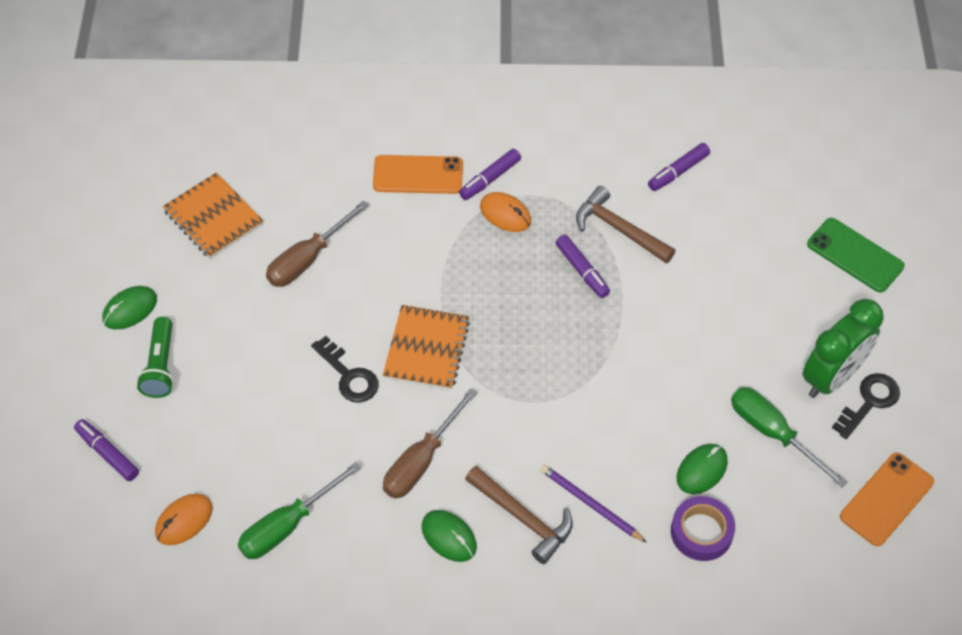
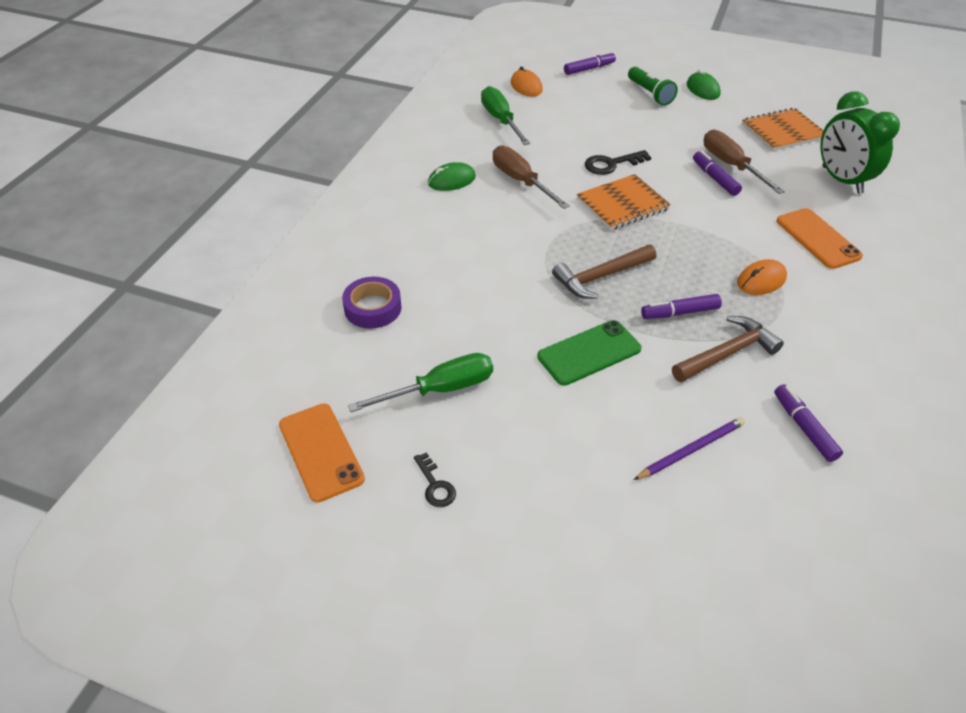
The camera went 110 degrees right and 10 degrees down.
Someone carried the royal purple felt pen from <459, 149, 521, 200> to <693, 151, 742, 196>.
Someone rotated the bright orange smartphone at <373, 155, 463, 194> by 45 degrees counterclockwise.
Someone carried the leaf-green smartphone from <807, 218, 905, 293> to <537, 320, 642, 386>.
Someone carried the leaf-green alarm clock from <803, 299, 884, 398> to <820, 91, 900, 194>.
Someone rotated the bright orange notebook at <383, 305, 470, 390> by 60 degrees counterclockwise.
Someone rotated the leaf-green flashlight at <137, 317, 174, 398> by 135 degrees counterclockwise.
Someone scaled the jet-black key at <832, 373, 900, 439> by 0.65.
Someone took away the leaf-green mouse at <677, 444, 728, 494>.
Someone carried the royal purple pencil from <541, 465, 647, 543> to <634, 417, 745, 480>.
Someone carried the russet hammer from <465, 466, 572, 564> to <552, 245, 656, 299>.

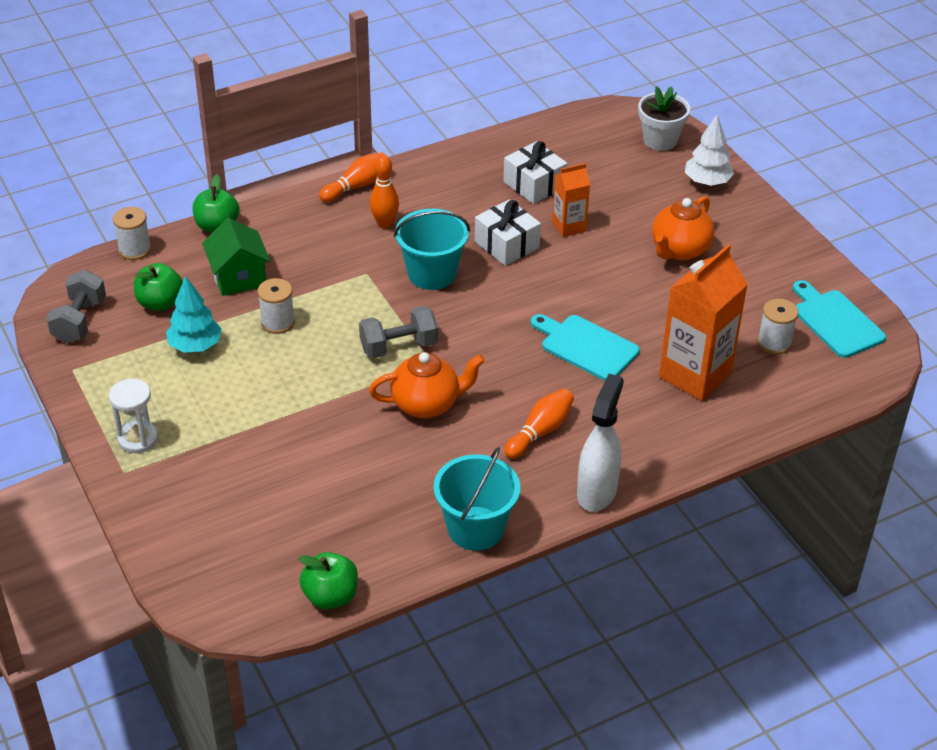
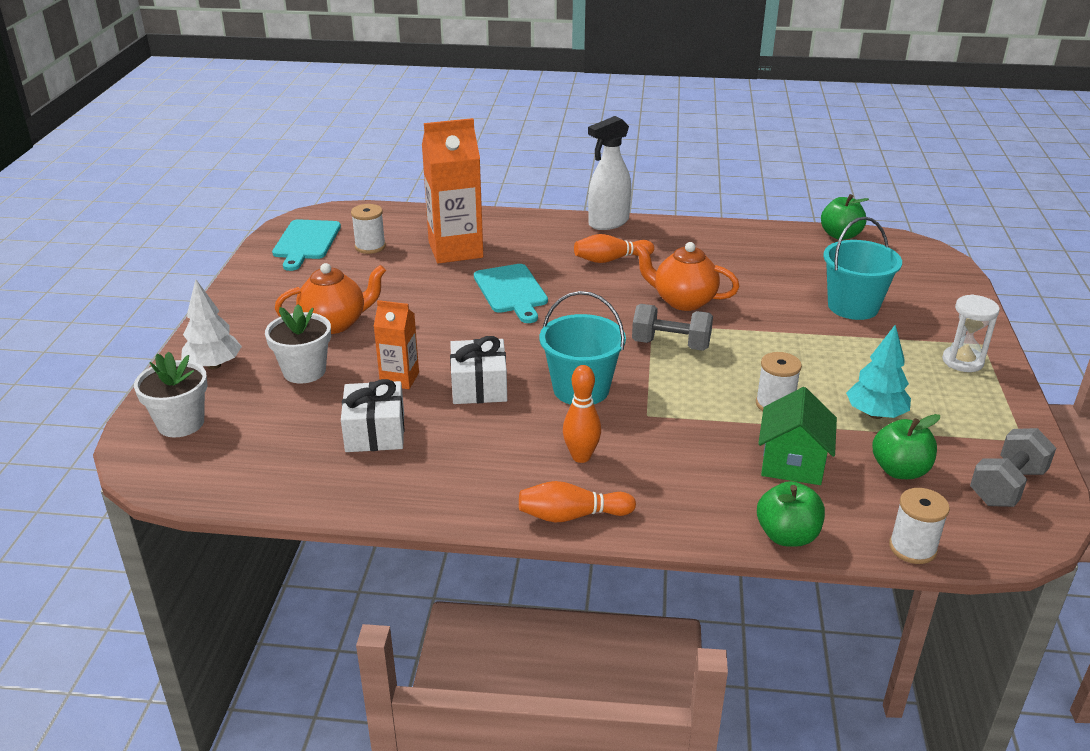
The camera went 145 degrees left and 10 degrees down.
Someone carried the turquoise bucket from <434, 447, 520, 551> to <823, 217, 902, 320>.
Someone put down the white plant pot at <265, 304, 331, 384>.

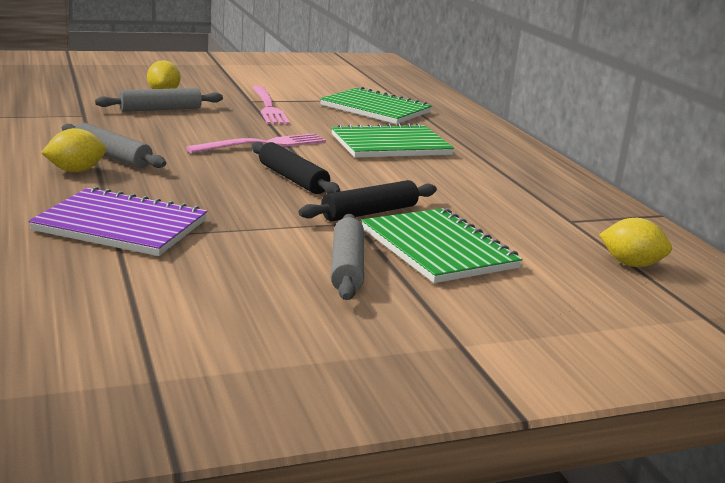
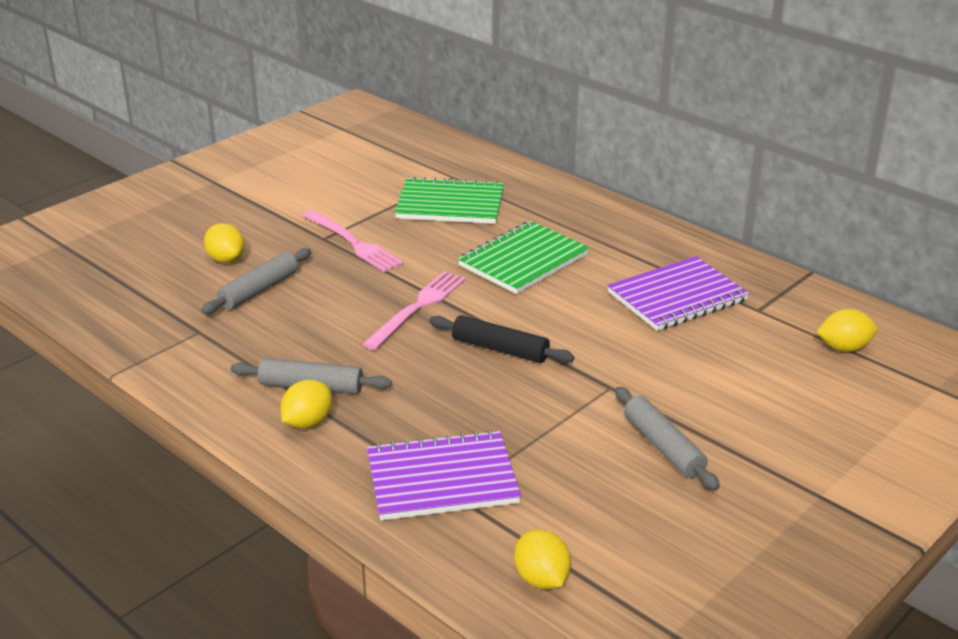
The camera went 25 degrees left and 10 degrees up.
Someone took away the jet-black rolling pin at <299, 180, 437, 221>.
Someone took away the leaf-green notebook at <361, 208, 523, 283>.
Someone put down the royal purple notebook at <607, 256, 749, 331>.
Someone put down the yellow lemon at <514, 529, 571, 589>.

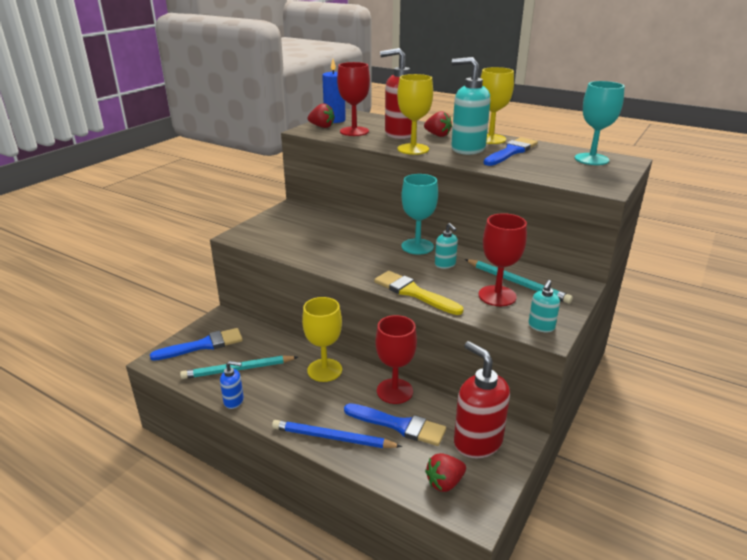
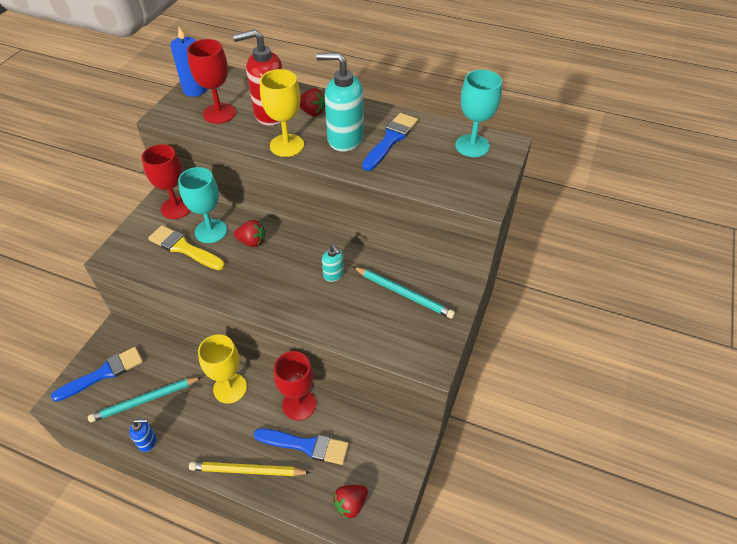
The camera went 10 degrees left and 20 degrees up.
Someone took away the yellow chalice at <481, 67, 514, 144>.
Someone carried the scarlet berry from <308, 103, 335, 128> to <234, 220, 265, 247>.
Someone carried the turquoise chalice from <401, 174, 438, 255> to <178, 167, 227, 243>.
Someone carried the scarlet chalice from <478, 213, 527, 306> to <141, 144, 190, 219>.
Someone carried the yellow paintbrush from <374, 271, 463, 315> to <148, 225, 225, 270>.
Someone took away the turquoise soap pump at <528, 280, 560, 332>.
Someone took away the scarlet soap pump at <454, 341, 510, 458>.
Someone repainted the royal blue pencil at <272, 420, 402, 448>, which became the yellow pencil at <189, 462, 311, 476>.

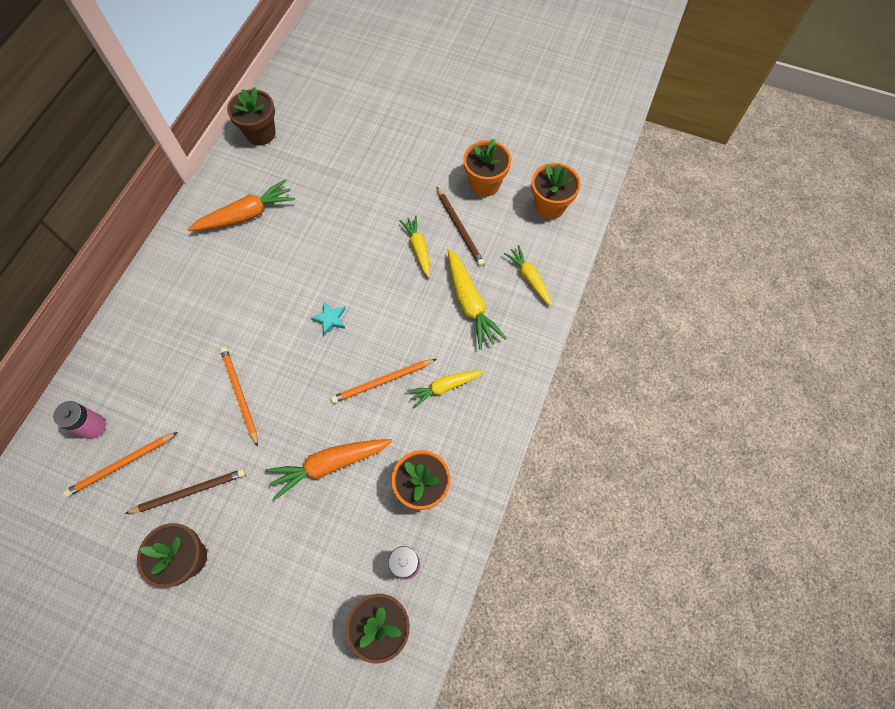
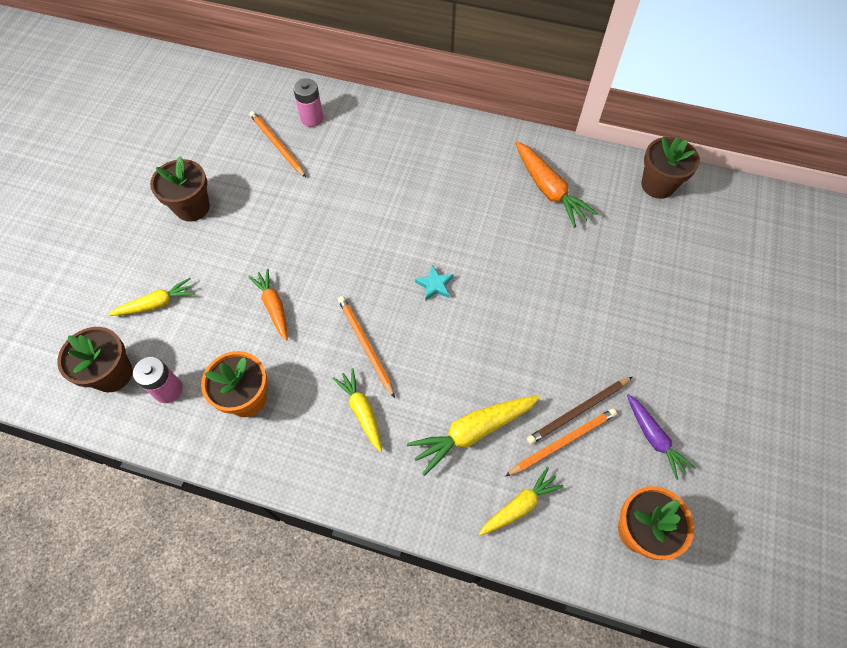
The camera went 85 degrees right and 5 degrees down.
Someone swapped the bright orange plant pot at <463, 139, 511, 197> for the royal purple carrot at <627, 394, 695, 480>.
Someone carried the yellow carrot from <400, 216, 430, 278> to <109, 278, 195, 316>.
Someone carried the bright orange pencil from <220, 347, 258, 447> to <505, 408, 617, 477>.
Someone scaled the bright orange carrot at <266, 439, 392, 500> by 0.65.
Someone took away the russet pencil at <125, 469, 245, 514>.

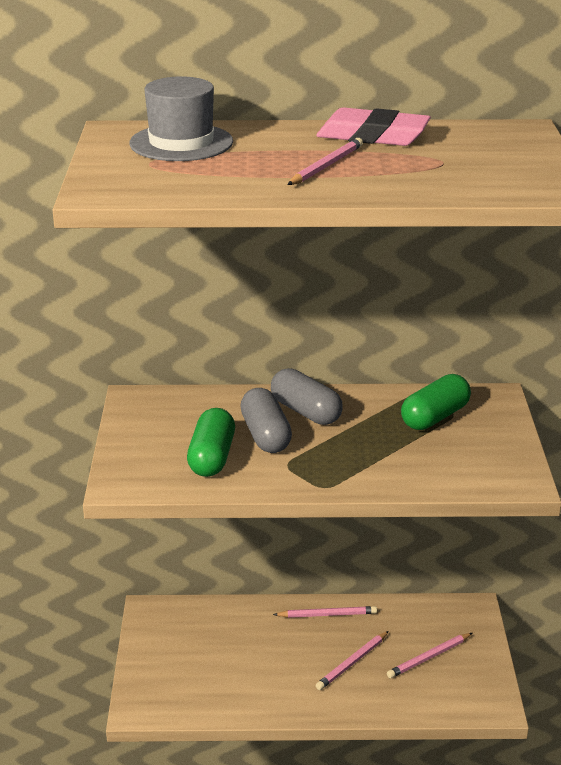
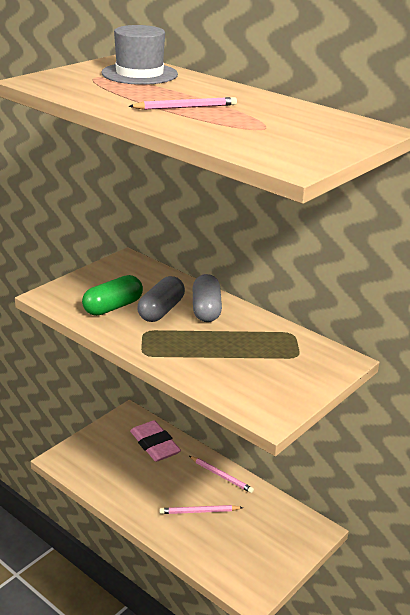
The camera went 40 degrees right and 0 degrees up.
Someone carried the rosy eraser from <316, 107, 431, 146> to <130, 420, 181, 462>.
Someone took away the leaf-green capsule at <401, 374, 471, 430>.
Someone took away the rosy pencil at <387, 633, 472, 678>.

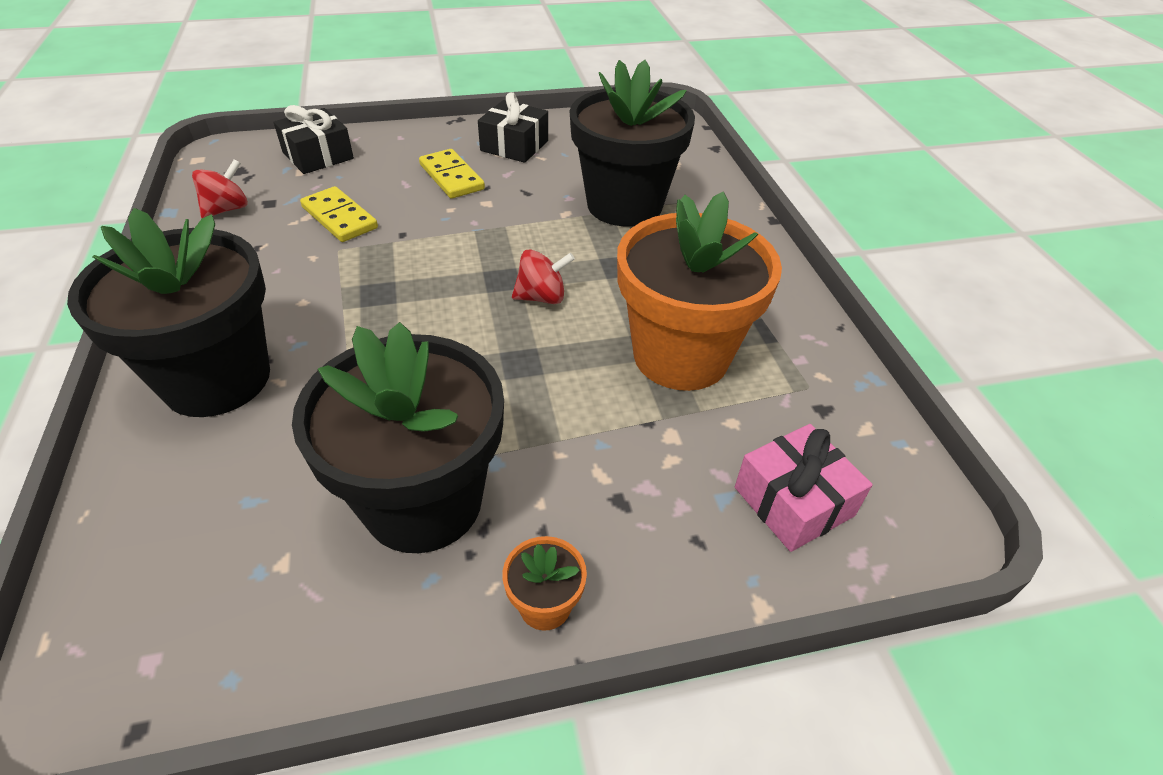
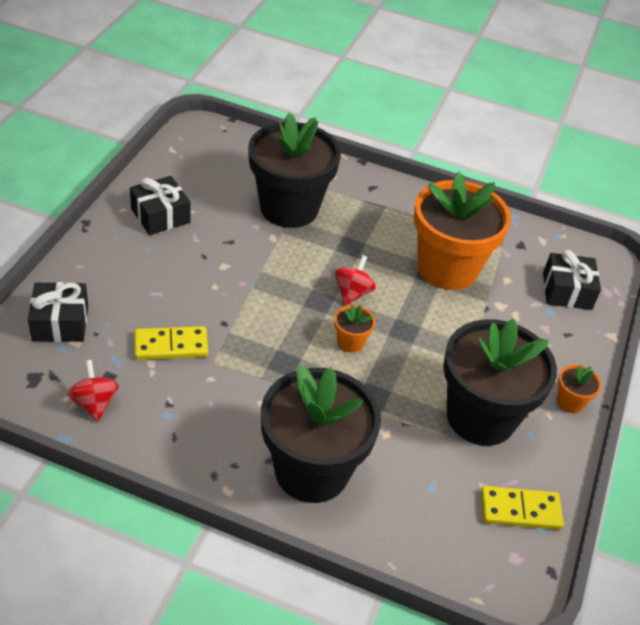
The camera went 60 degrees left and 0 degrees up.
Someone carried the yellow domino piece from <419, 149, 485, 199> to <481, 486, 564, 530>.
Someone repainted the rosy gift at <735, 424, 873, 552>, which became the jet-black gift at <543, 250, 601, 310>.
Someone put down the bright orange plant pot at <334, 305, 375, 353>.

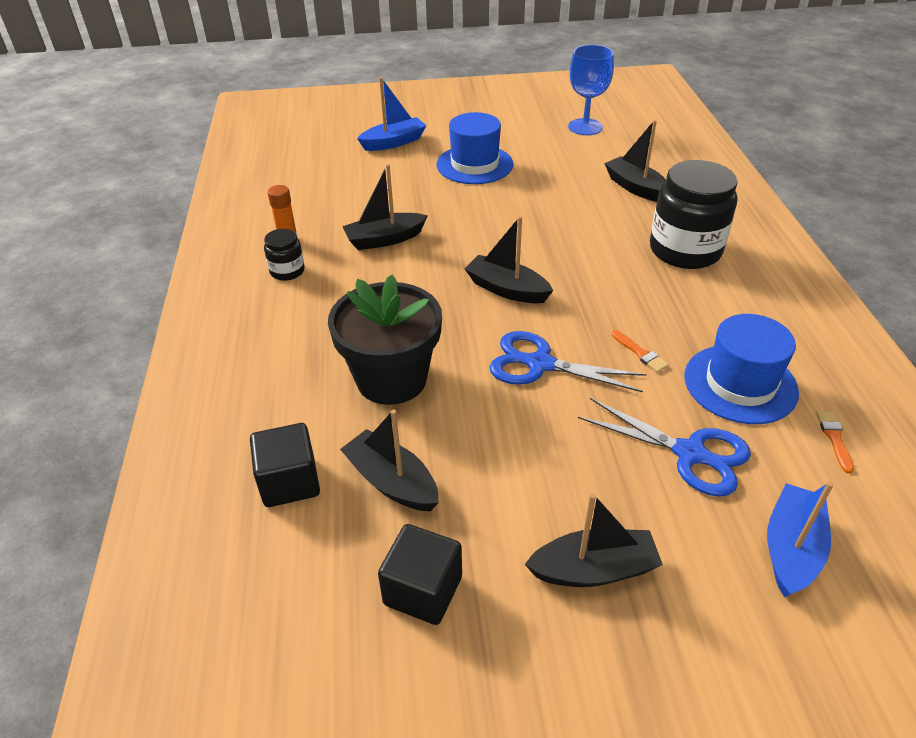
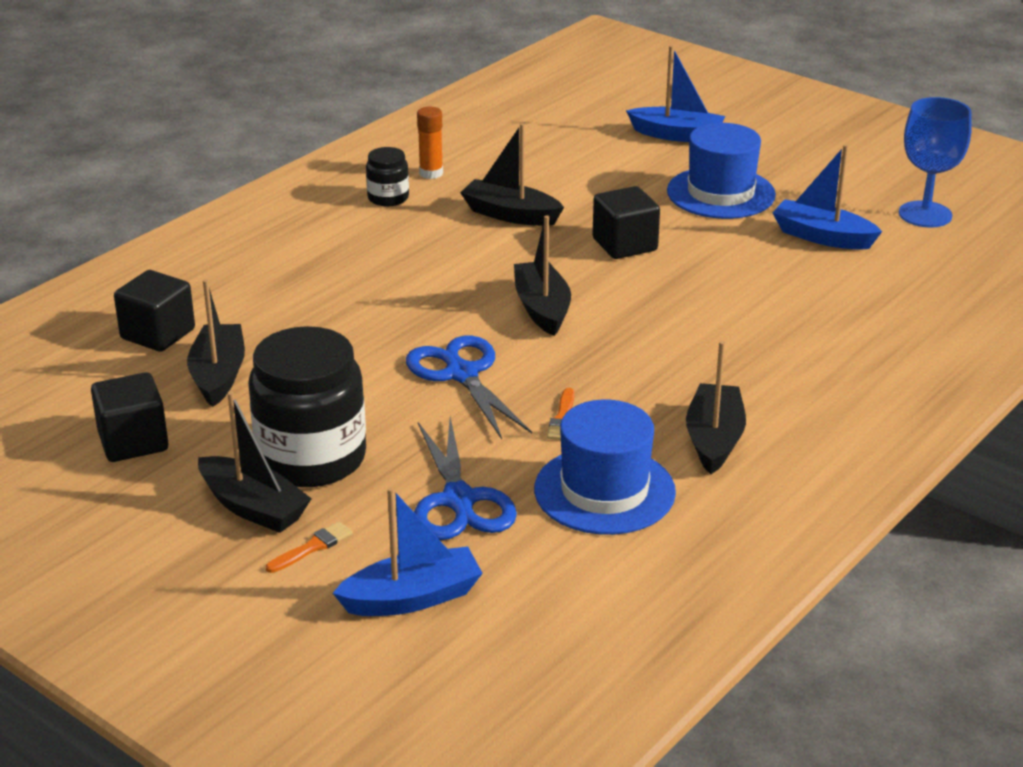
The camera went 45 degrees right and 10 degrees down.
Someone carried the jet-black sailboat from <604, 120, 666, 202> to <686, 341, 746, 474>.
Someone carried the jet-black preserve jar from <650, 160, 738, 269> to <248, 326, 366, 487>.
Someone took away the jet-black plant pot at <328, 275, 442, 405>.
Someone carried the bright orange paintbrush from <816, 411, 854, 473> to <266, 521, 353, 573>.
Someone put down the royal blue sailboat at <772, 145, 882, 250>.
Someone put down the jet-black block at <593, 186, 660, 259>.

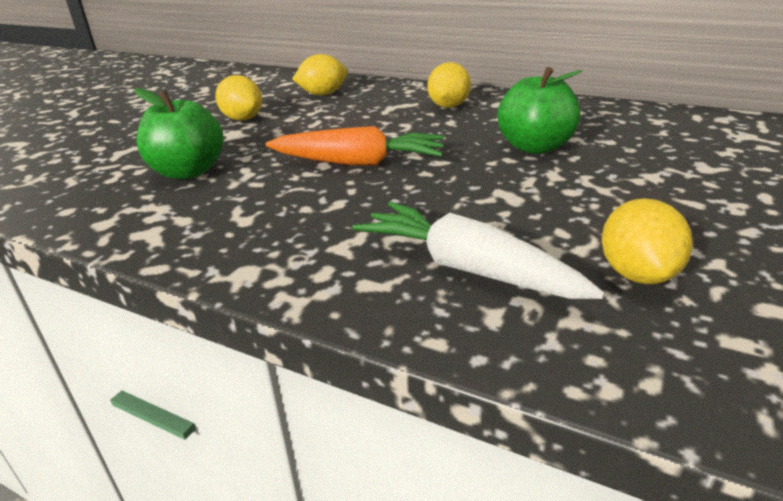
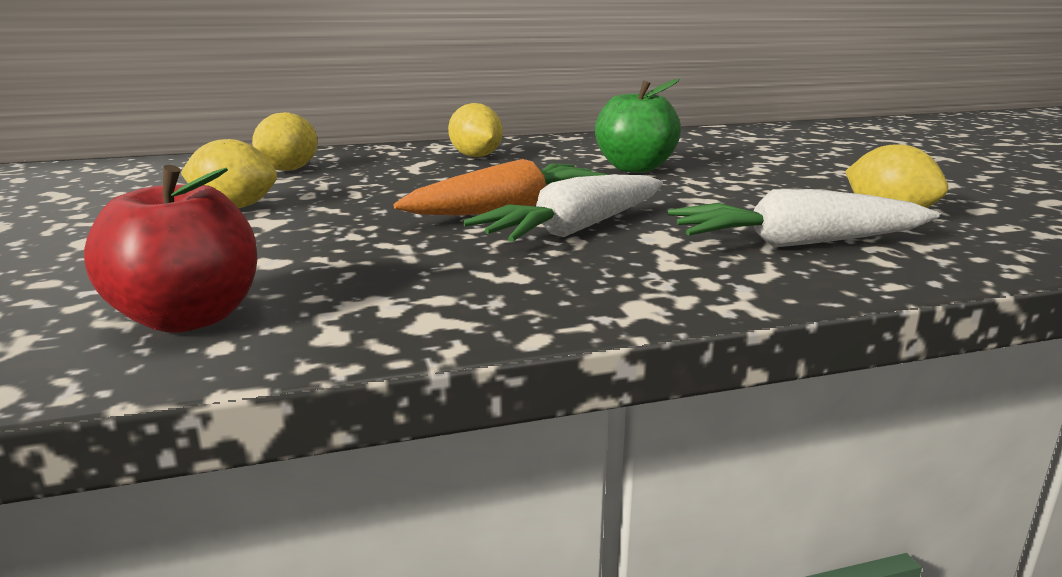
The camera went 45 degrees left and 10 degrees down.
Someone took away the leaf-green apple at <135, 88, 224, 179>.
Someone put down the scarlet apple at <84, 165, 257, 333>.
Someone put down the white carrot at <463, 175, 663, 242>.

